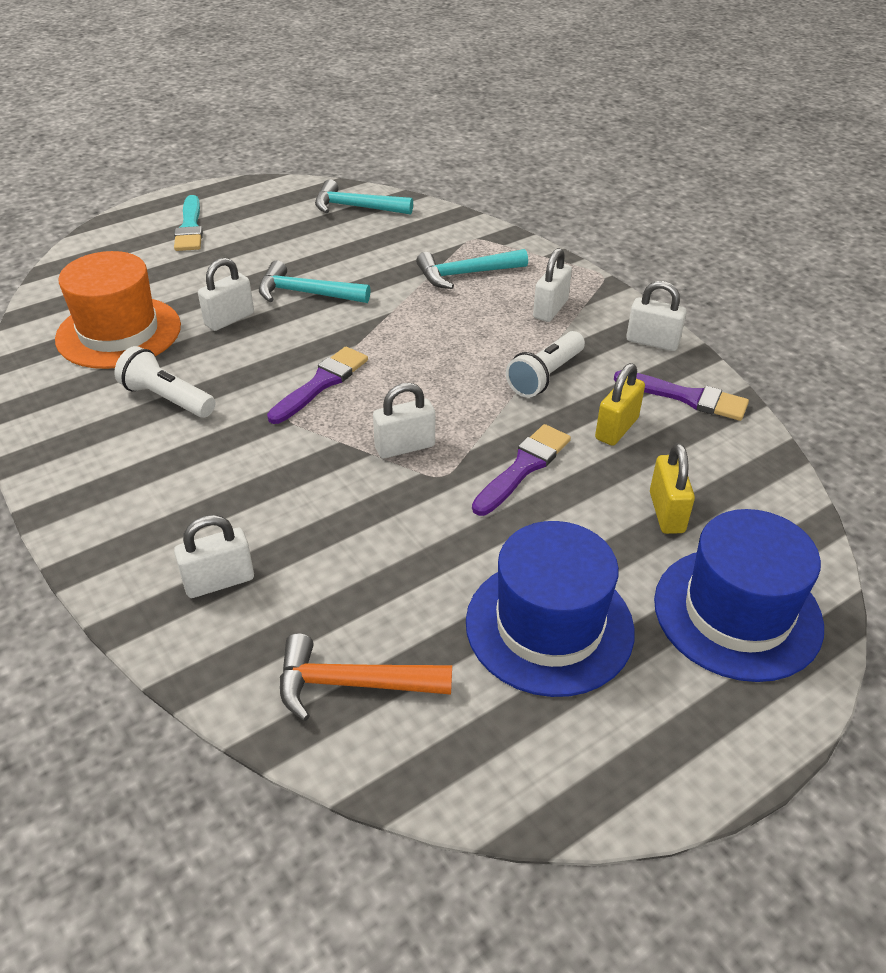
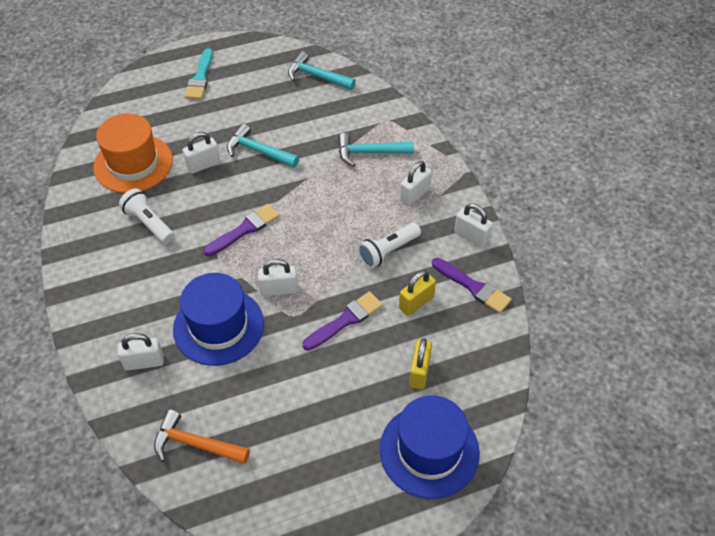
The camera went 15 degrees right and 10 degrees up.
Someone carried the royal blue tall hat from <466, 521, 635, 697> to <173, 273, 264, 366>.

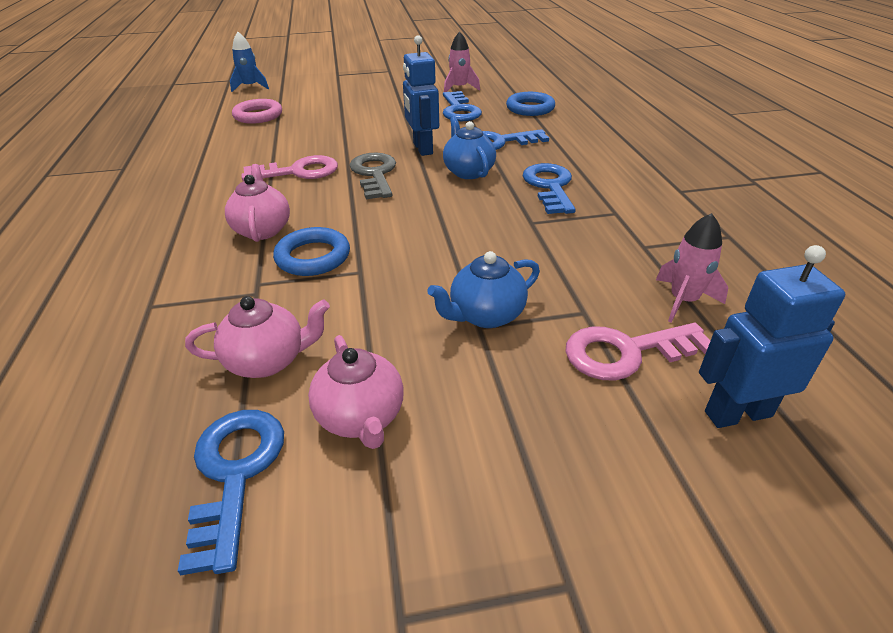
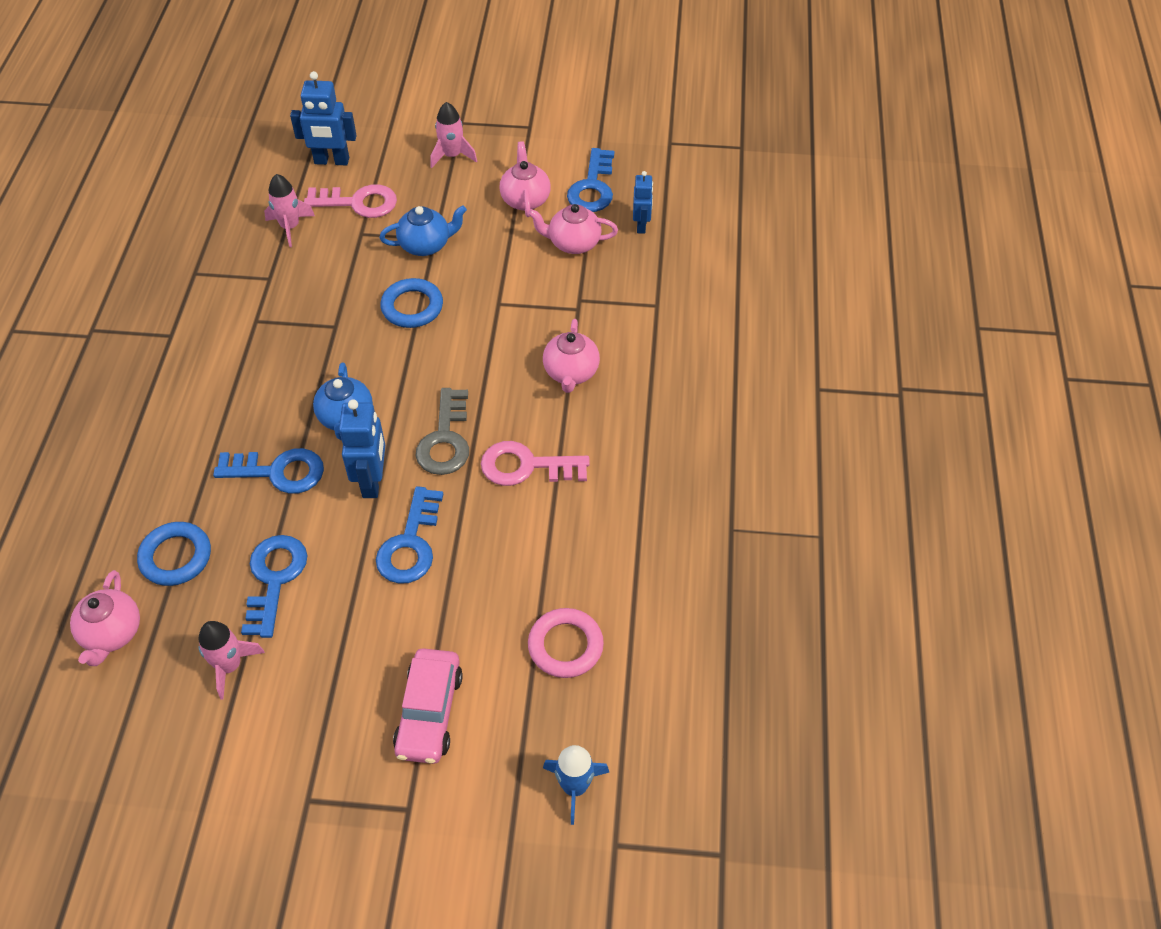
The camera went 165 degrees left and 15 degrees up.
Someone carried the royal blue key from <523, 163, 576, 214> to <376, 486, 443, 584>.
Someone carried the royal blue torus from <273, 227, 350, 276> to <380, 278, 443, 328>.
Someone put down the rosy rocket at <430, 102, 477, 168>.
Someone put down the royal blue robot figure at <633, 171, 653, 234>.
Someone put down the rosy china teapot at <70, 570, 140, 666>.
Someone put down the rosy car at <393, 648, 463, 764>.

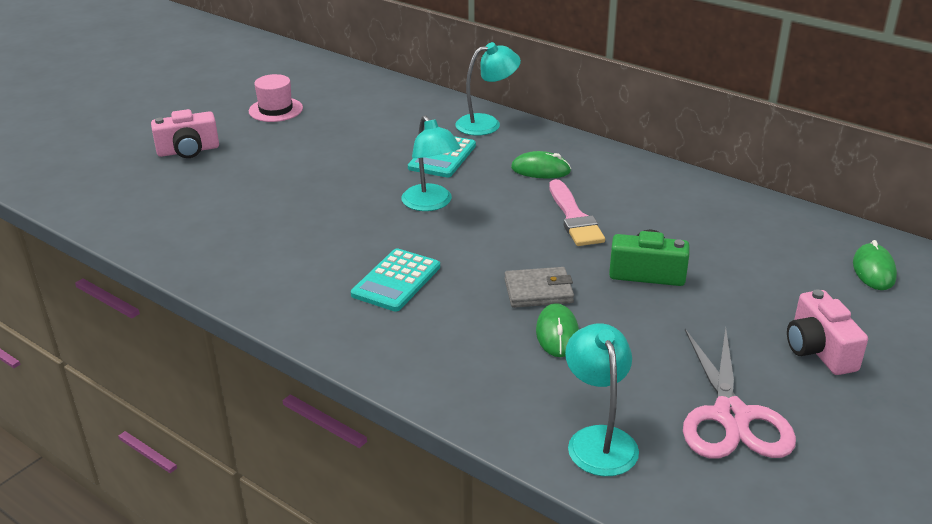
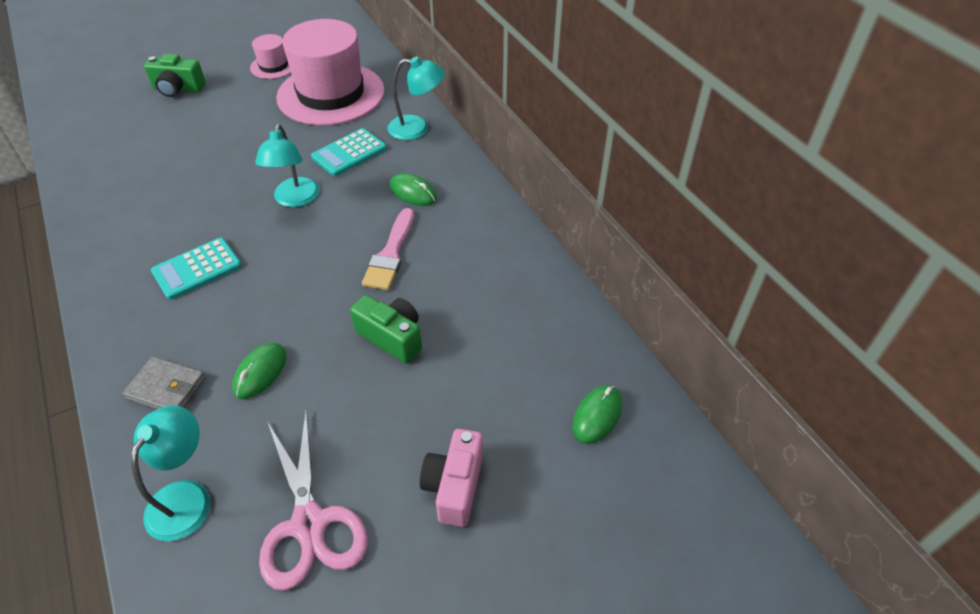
The camera went 25 degrees right and 15 degrees up.
Someone repainted the rosy camera at <151, 109, 219, 158>, which became the leaf-green camera at <144, 54, 206, 97>.
Someone carried the gray wallet from <504, 267, 574, 308> to <122, 357, 206, 409>.
Someone rotated the rosy pair of scissors at <683, 327, 796, 459> by 45 degrees counterclockwise.
Someone put down the rosy tall hat at <276, 19, 385, 126>.

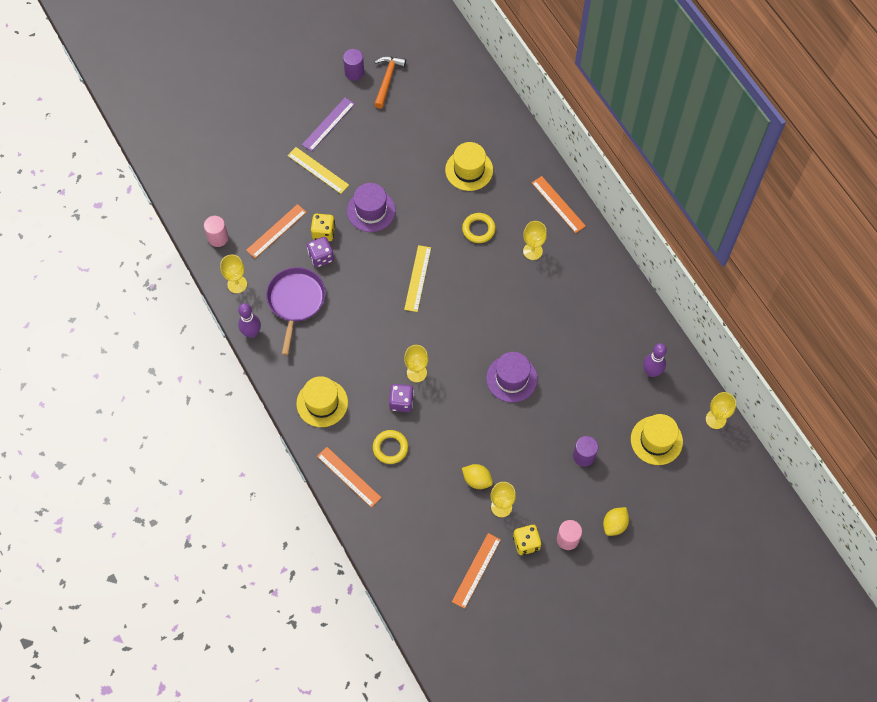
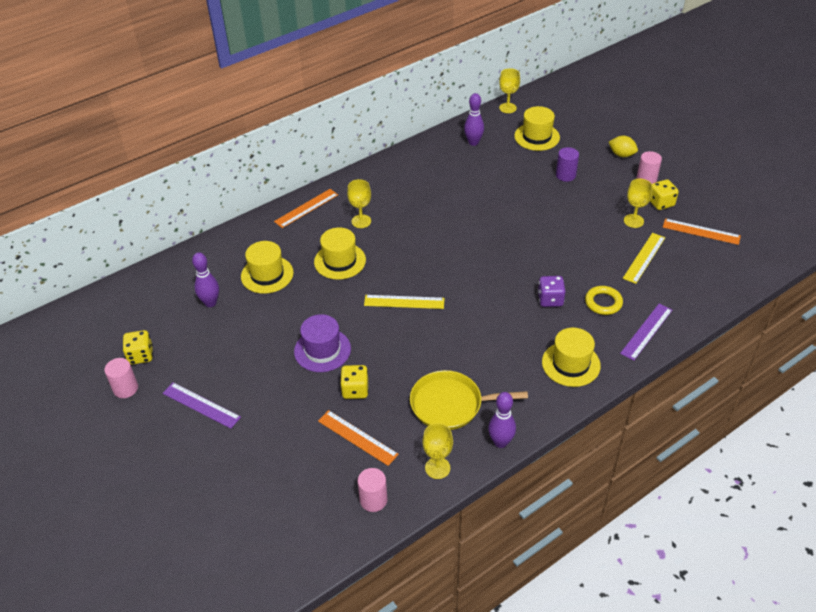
The camera went 95 degrees left and 20 degrees down.
Someone repainted the royal purple cylinder at <343, 49, 364, 81>, which became the rosy cylinder at <104, 358, 138, 398>.
Someone swapped the bright orange hammer at <374, 56, 406, 109> for the yellow dice at <123, 330, 153, 365>.
Someone carried the yellow measuring stick from <287, 147, 349, 194> to <623, 233, 665, 284>.
Someone swapped the yellow torus at <462, 213, 496, 243> for the yellow tall hat at <314, 228, 366, 280>.
Someone took away the royal purple dice at <307, 237, 334, 267>.
Someone repainted the royal purple frying pan at <266, 267, 326, 355>, which became the yellow frying pan at <410, 370, 528, 430>.
Someone took away the yellow chalice at <404, 345, 429, 382>.
Someone took away the royal purple tall hat at <486, 352, 538, 402>.
Someone repainted the bright orange measuring stick at <317, 447, 381, 508>, which became the royal purple measuring stick at <620, 304, 672, 360>.
Someone took away the yellow lemon at <462, 464, 493, 489>.
Someone put down the royal purple tenpin at <192, 252, 219, 307>.

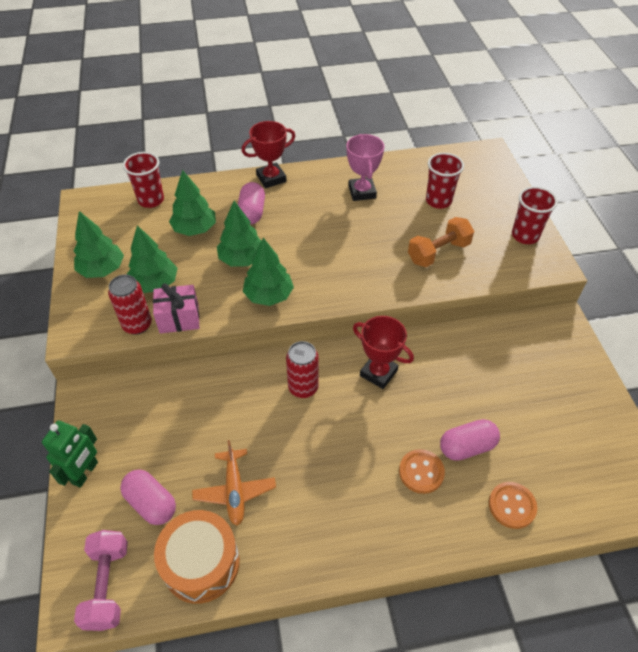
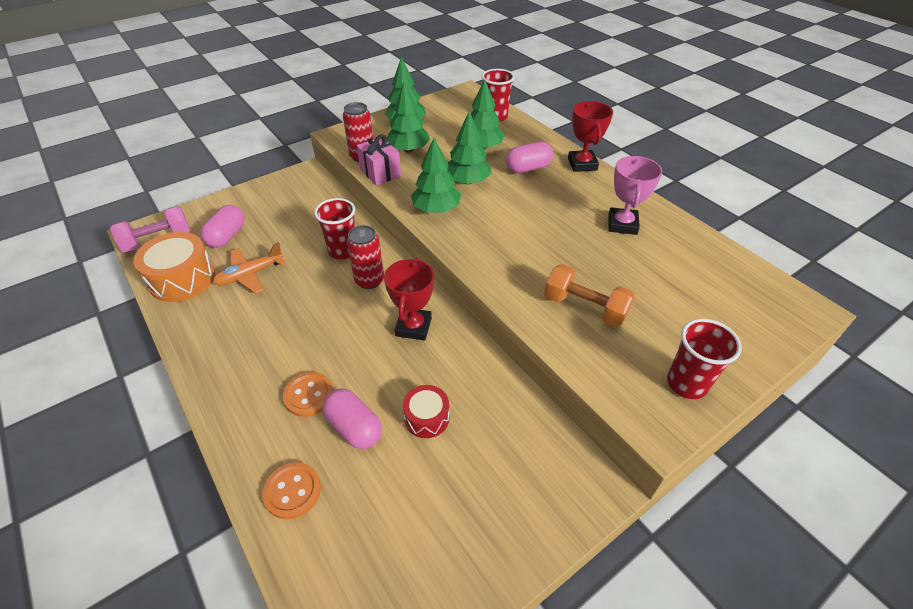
The camera went 65 degrees right and 5 degrees down.
Someone rotated the scarlet prize cup at <242, 121, 295, 188> by 45 degrees clockwise.
Someone rotated the rosy prize cup at <346, 134, 384, 201> by 45 degrees counterclockwise.
Someone carried the scarlet cup from <426, 153, 464, 209> to <314, 198, 355, 259>.
Someone took away the leaf-green robot figure at <42, 420, 98, 488>.
Someone put down the scarlet snare drum at <403, 385, 449, 438>.

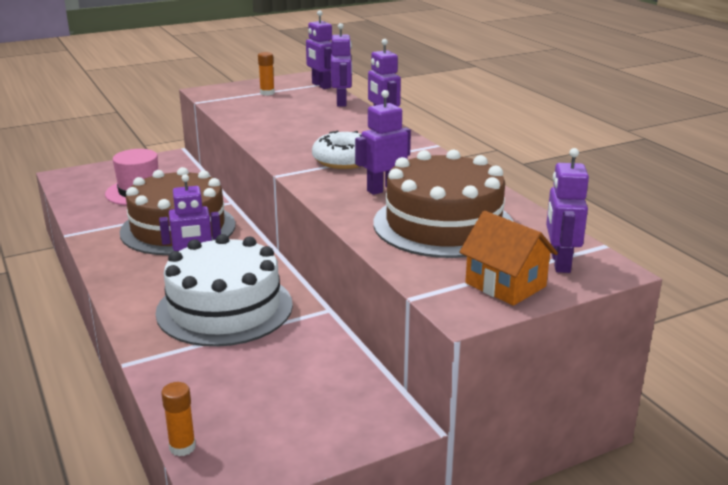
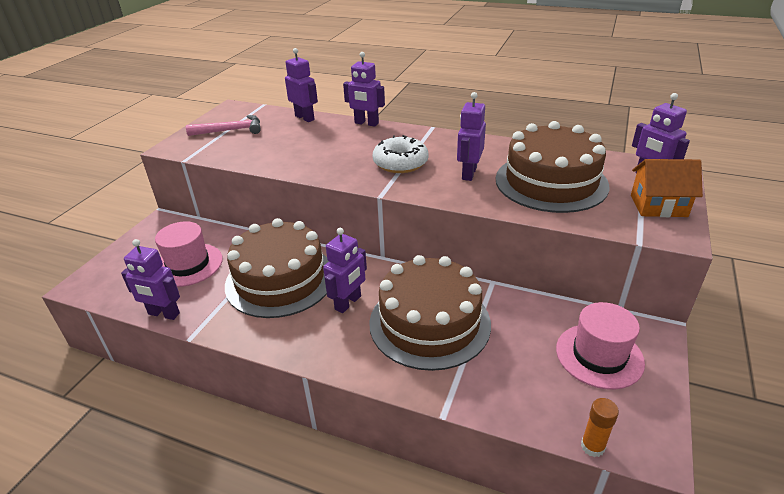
The camera went 40 degrees left and 10 degrees up.
Someone carried the royal purple robot figure from <306, 10, 332, 89> to <121, 239, 180, 320>.
Someone swapped the bright orange stick of glue at <258, 52, 275, 95> for the rosy hammer at <186, 115, 261, 136>.
Someone repainted the white layer cake at <155, 234, 293, 347>, which became the russet layer cake at <369, 255, 491, 371>.
Someone put down the rosy tall hat at <556, 302, 645, 390>.

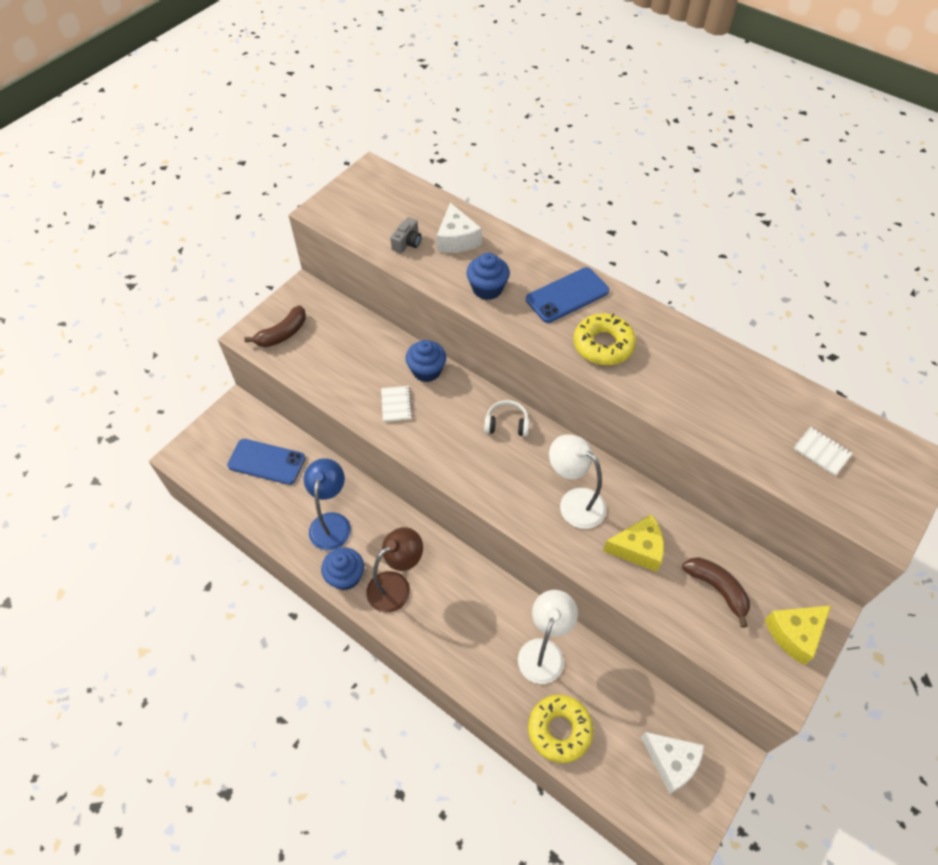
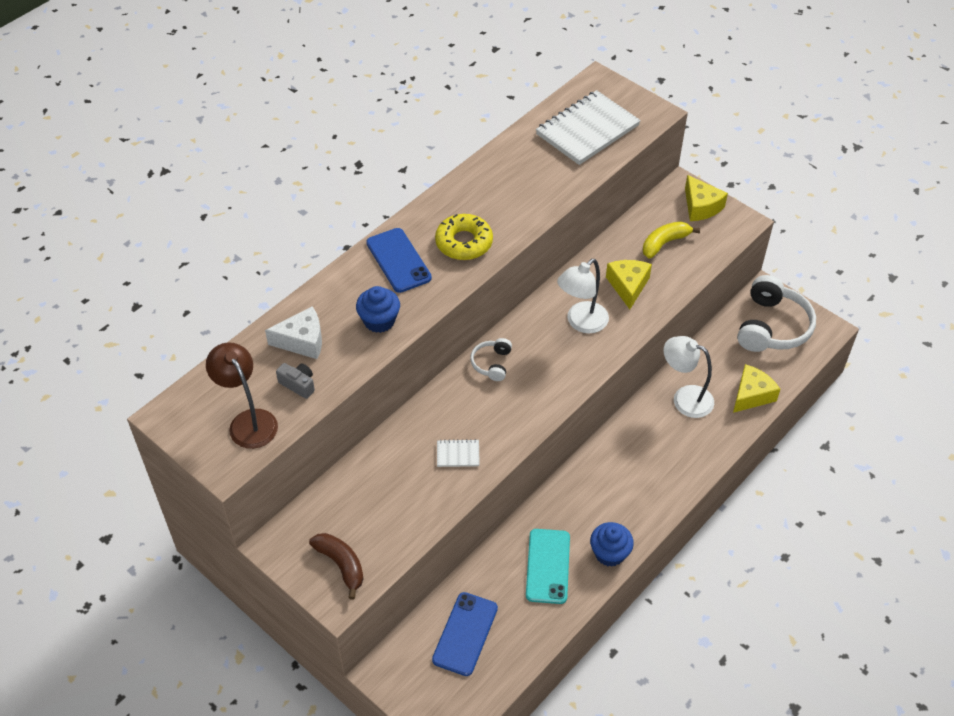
The camera went 85 degrees left and 5 degrees down.
Someone took away the royal blue muffin at <406, 340, 446, 382>.
Someone scaled the white notebook at <793, 427, 853, 476> by 2.33.
Someone swapped the royal blue desk lamp at <304, 458, 351, 550> for the turquoise smartphone at <526, 529, 570, 604>.
Someone carried the russet desk lamp from <366, 527, 423, 613> to <206, 342, 278, 449>.
Someone repainted the russet toy banana at <682, 557, 750, 628>, which became the yellow toy banana at <643, 221, 700, 258>.
Someone swapped the yellow glazed donut at <528, 695, 594, 763> for the yellow cheese at <733, 364, 780, 413>.
Someone swapped the white cheese at <641, 732, 704, 794> for the white headset at <737, 275, 816, 352>.

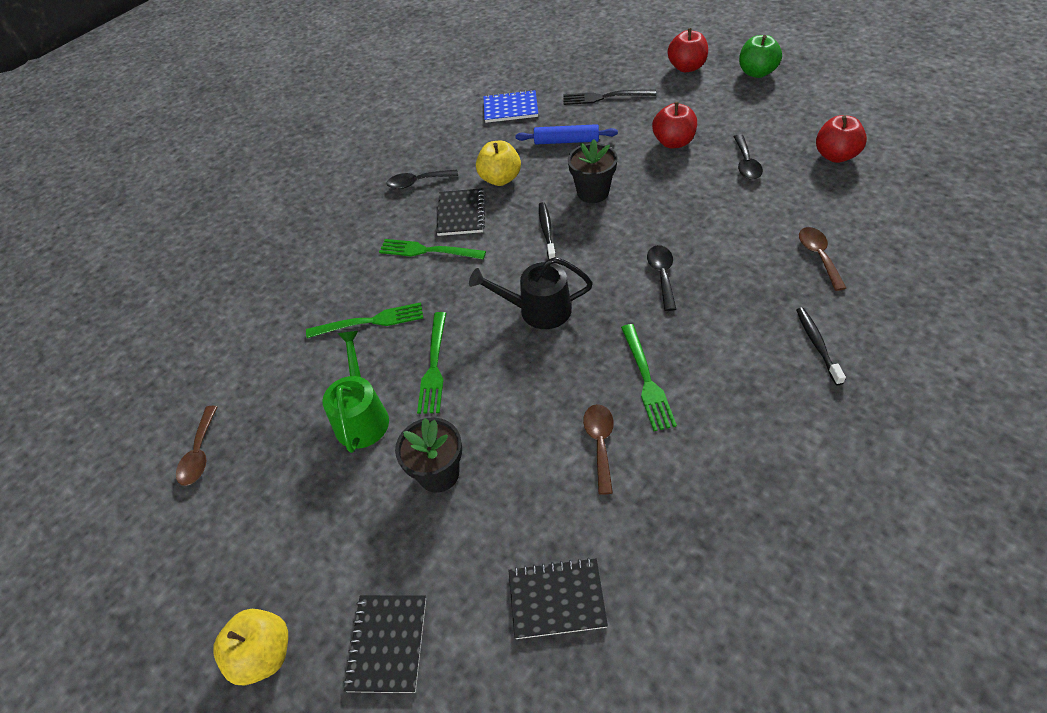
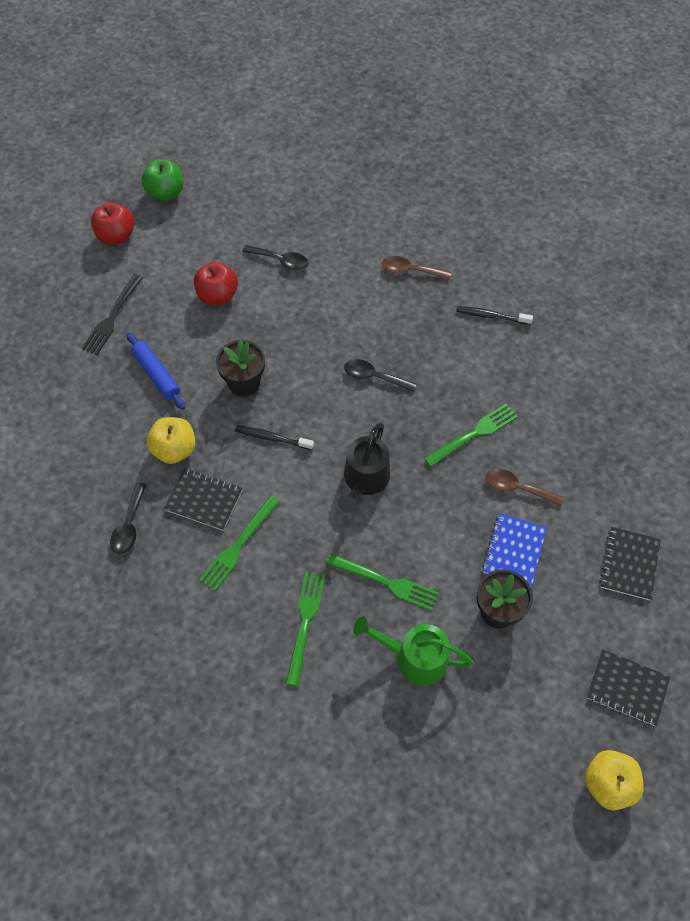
The camera went 75 degrees left and 10 degrees up.
Someone carried the royal blue notebook from <483, 90, 538, 123> to <482, 513, 547, 587>.
Someone took away the scarlet apple at <816, 115, 867, 163>.
Someone rotated the royal blue rolling pin at <516, 124, 618, 144> by 60 degrees counterclockwise.
Someone rotated the leaf-green dinner fork at <621, 324, 677, 431> by 45 degrees counterclockwise.
Someone took away the russet teaspoon at <176, 406, 217, 486>.

